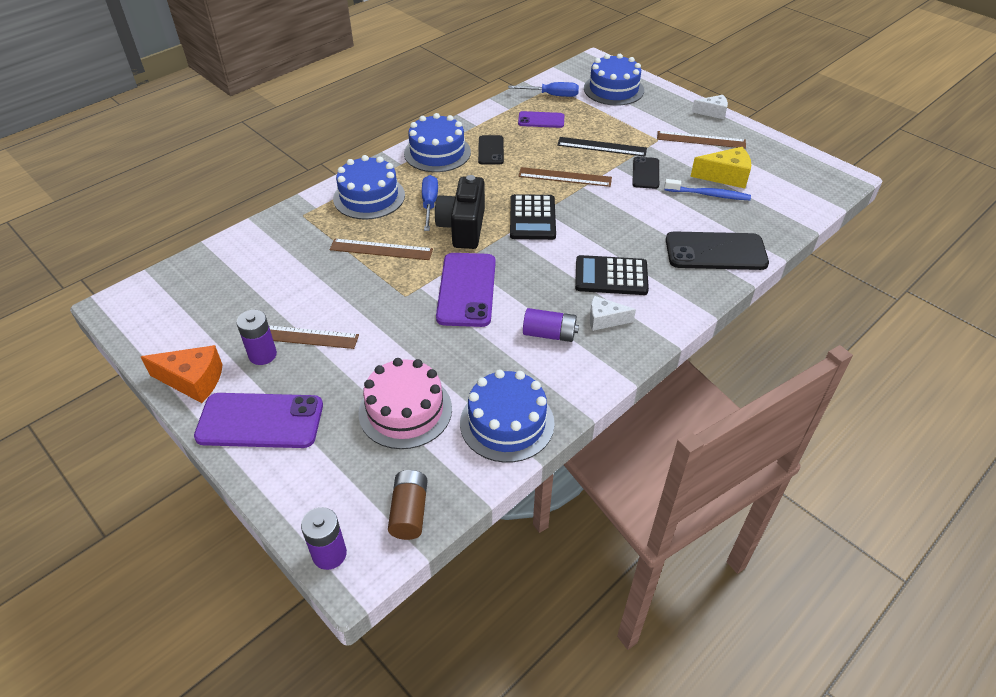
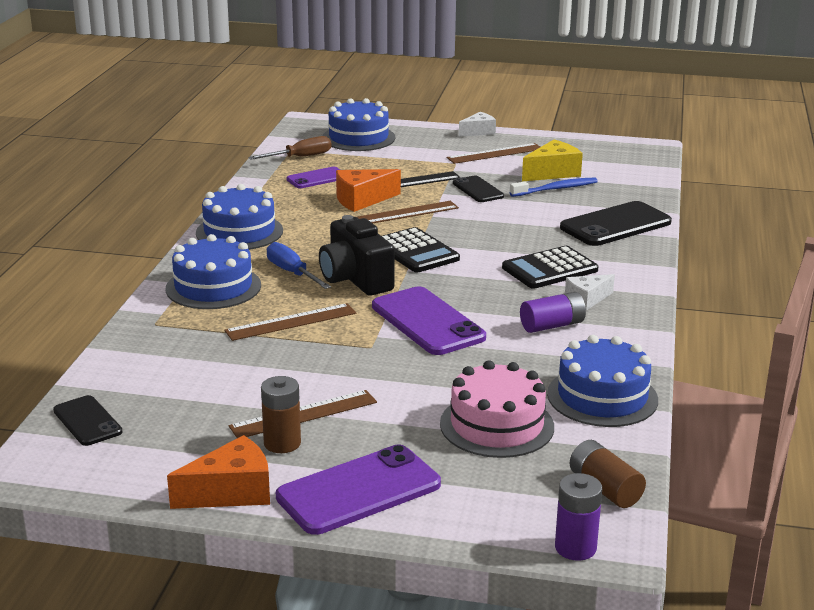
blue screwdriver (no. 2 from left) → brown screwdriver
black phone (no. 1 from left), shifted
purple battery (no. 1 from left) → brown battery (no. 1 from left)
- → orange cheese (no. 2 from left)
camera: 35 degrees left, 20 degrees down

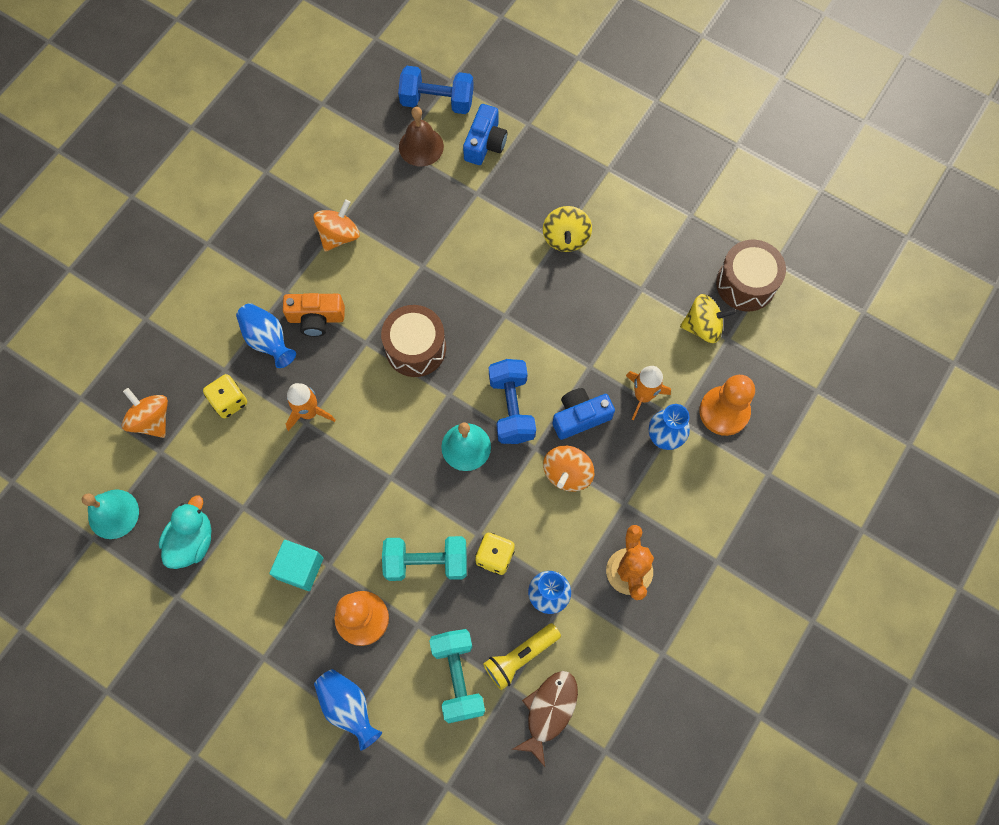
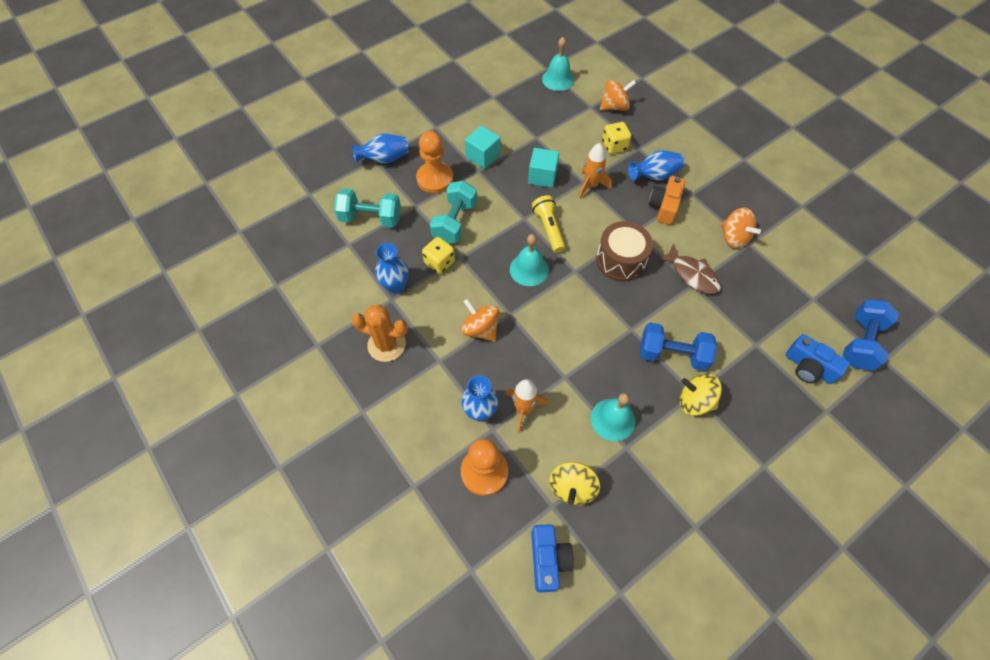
brown bell → -
brown drum (no. 2 from left) → -
blue dumbbell (no. 2 from left in the first image) → blue dumbbell (no. 1 from left), shifted
blue camera (no. 2 from left in the first image) → blue camera (no. 1 from left), shifted
turquoise duck → -
yellow flashlight, shifted
brown fish, shifted
- → turquoise cube (no. 2 from left)
- → turquoise bell (no. 3 from left)
camera: 110 degrees right, 10 degrees down

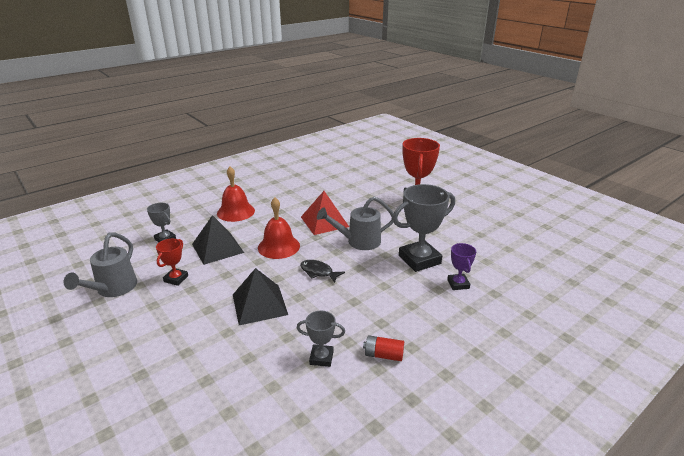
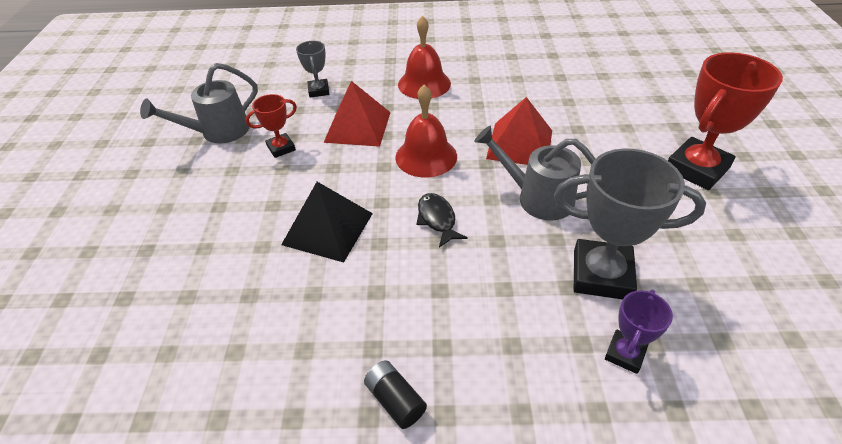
black pyramid (no. 1 from left) → red pyramid (no. 1 from left)
grey trophy (no. 2 from left) → -
red battery → black battery
camera: 40 degrees right, 15 degrees up

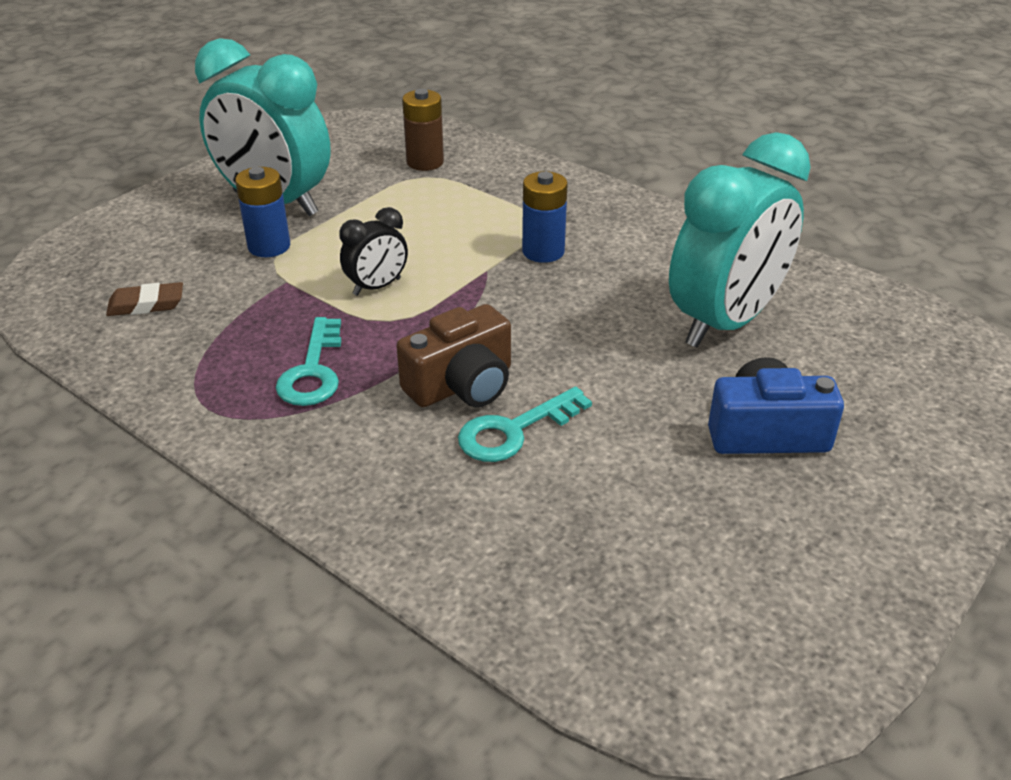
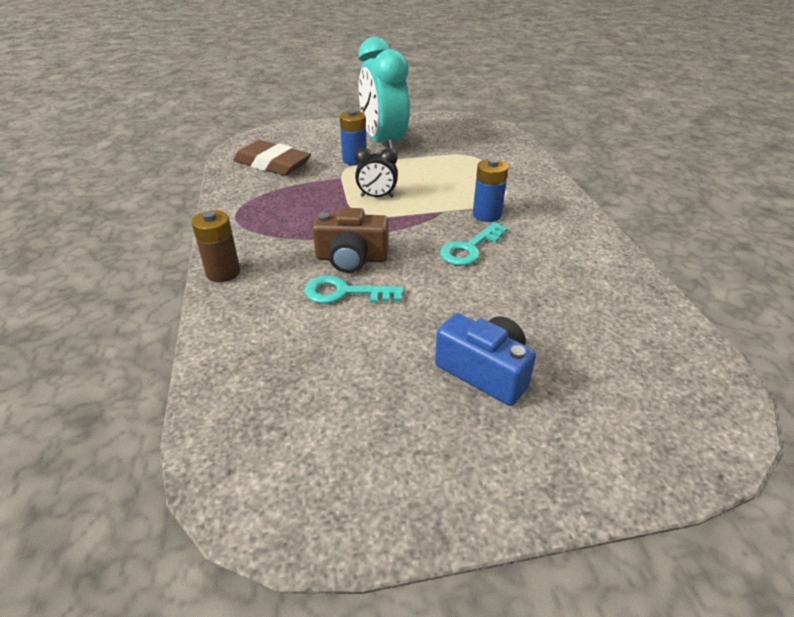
brown battery, shifted
turquoise clock (no. 2 from left) → -
brown eraser, x1.91
turquoise key (no. 1 from left in the first image) → turquoise key (no. 2 from left), shifted
camera: 40 degrees right, 0 degrees up

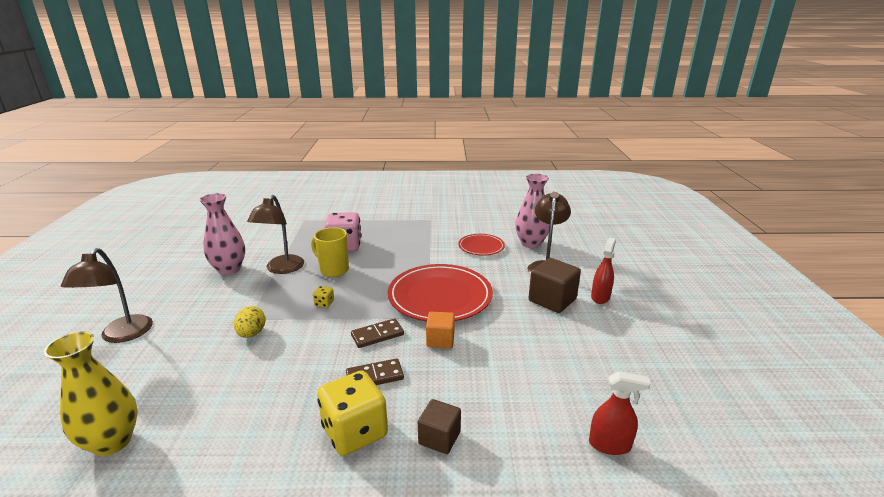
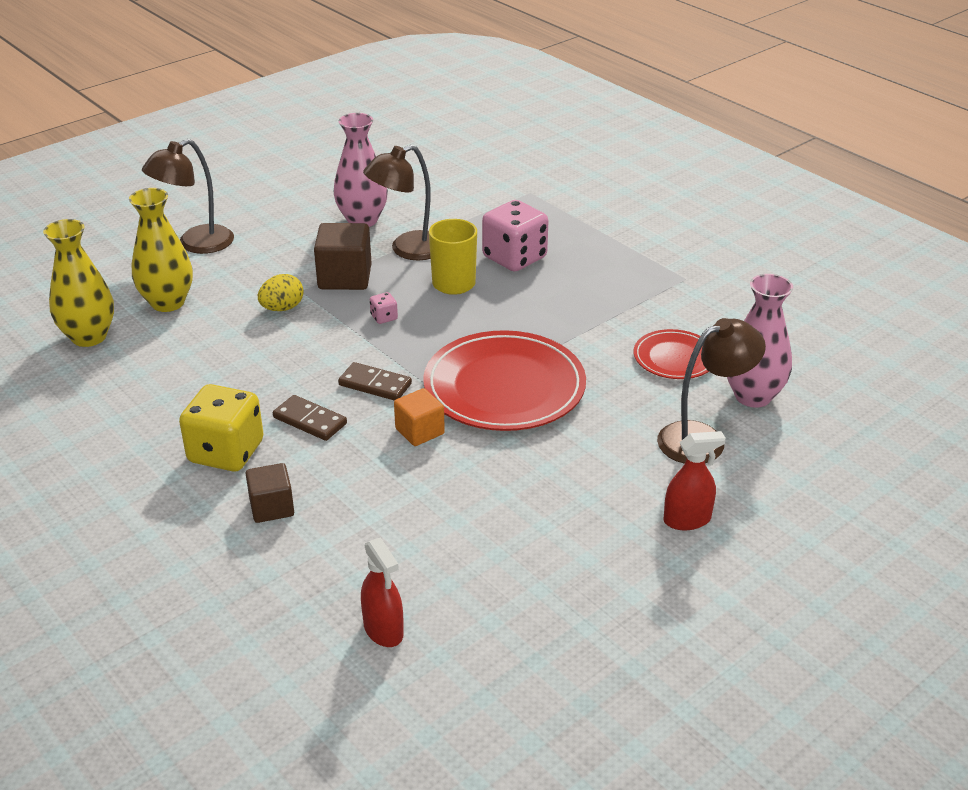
brown cube (no. 2 from left), shifted
yellow dice (no. 1 from left) → pink dice (no. 1 from left)
- → yellow vase (no. 2 from left)
camera: 50 degrees right, 10 degrees up

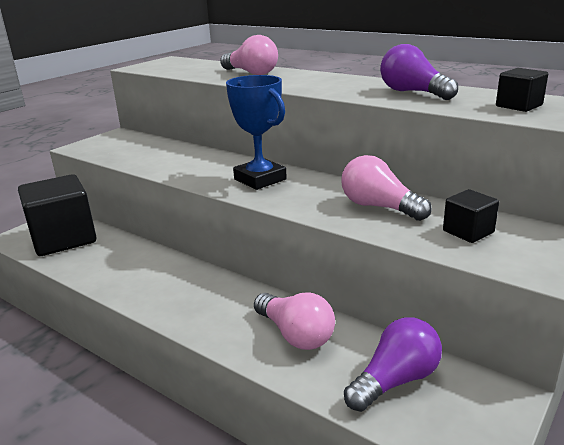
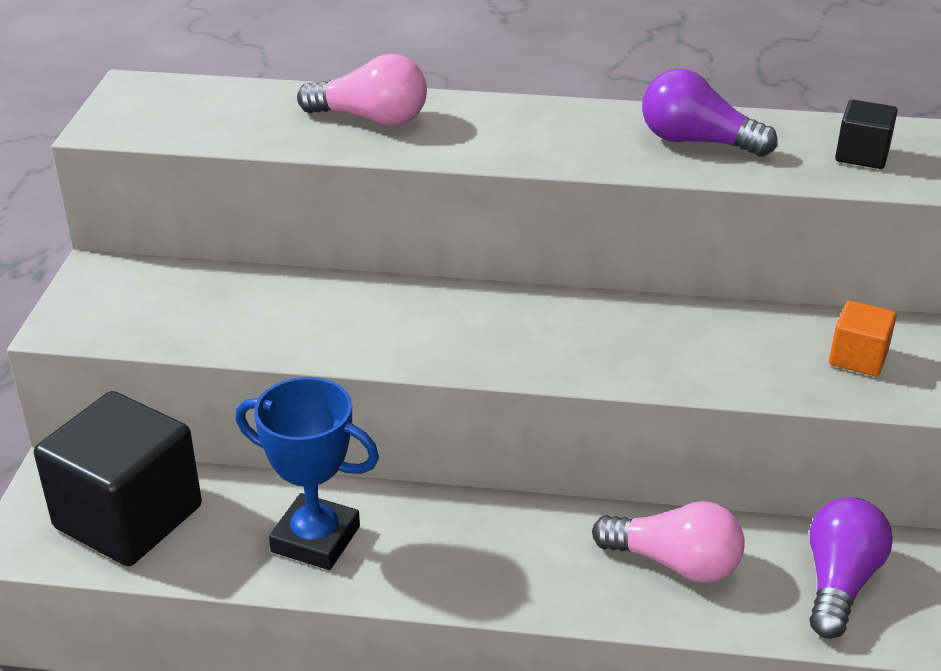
blue trophy, shifted
pink light bulb (no. 3 from left) → -
black cube (no. 2 from left) → orange cube
camera: 30 degrees left, 10 degrees up

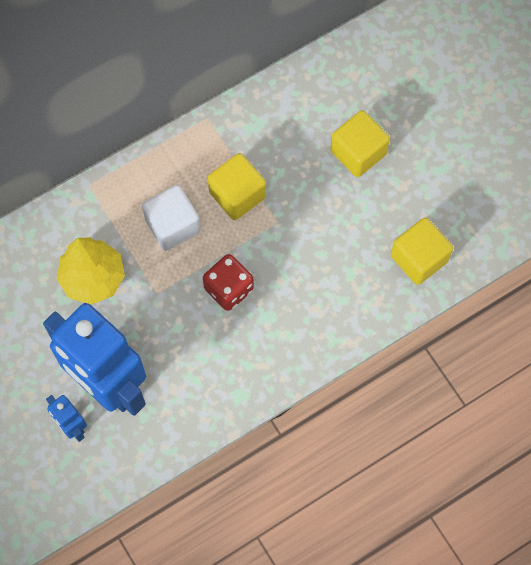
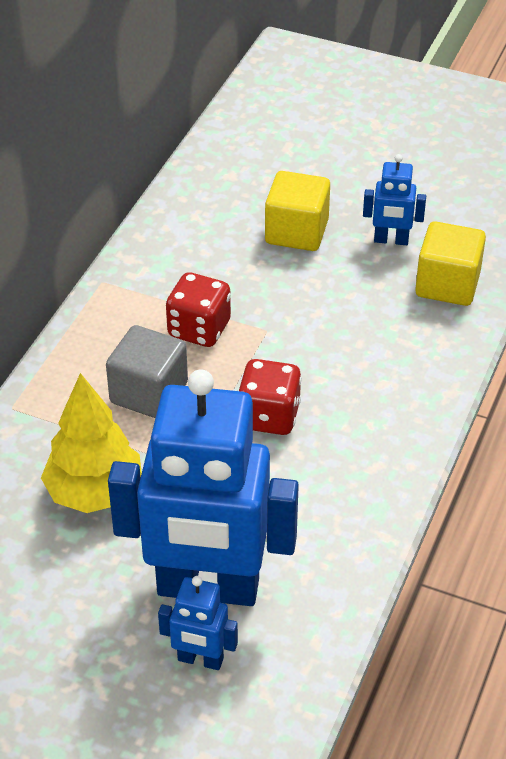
yellow cube (no. 1 from left) → red dice (no. 1 from left)
white cube → grey cube
- → blue robot (no. 3 from left)
camera: 35 degrees left, 25 degrees down

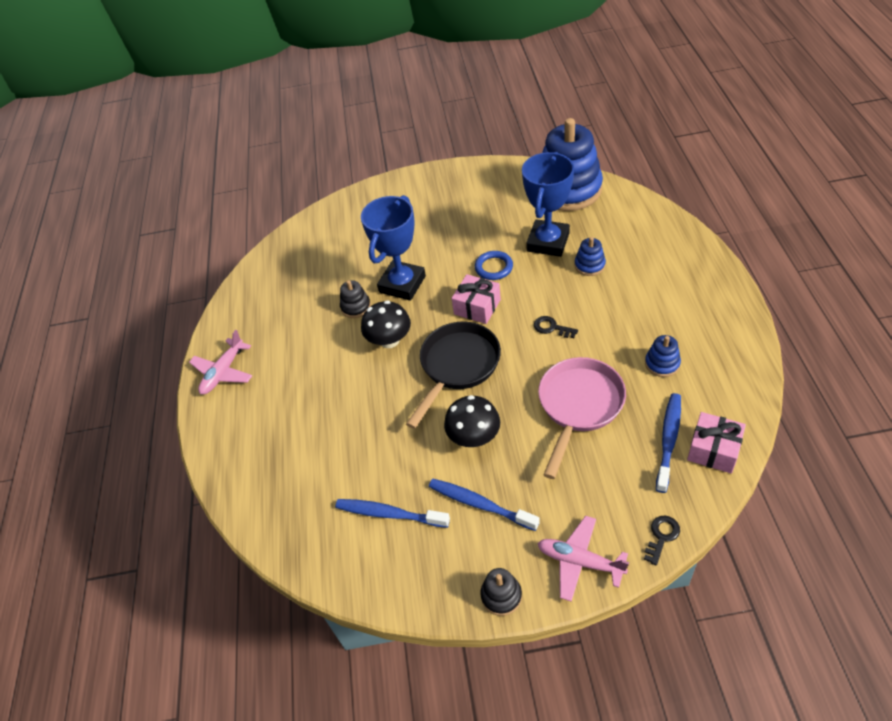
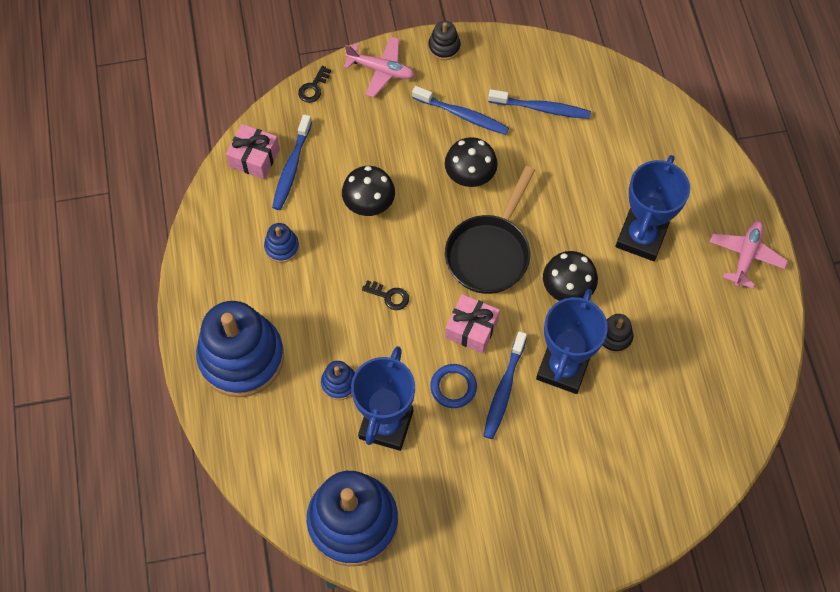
pink pan → black mushroom (no. 1 from left)
- → blue trophy (no. 3 from left)
- → blue stacking toy (no. 1 from left)
- → blue toothbrush (no. 3 from left)
camera: 170 degrees right, 15 degrees up

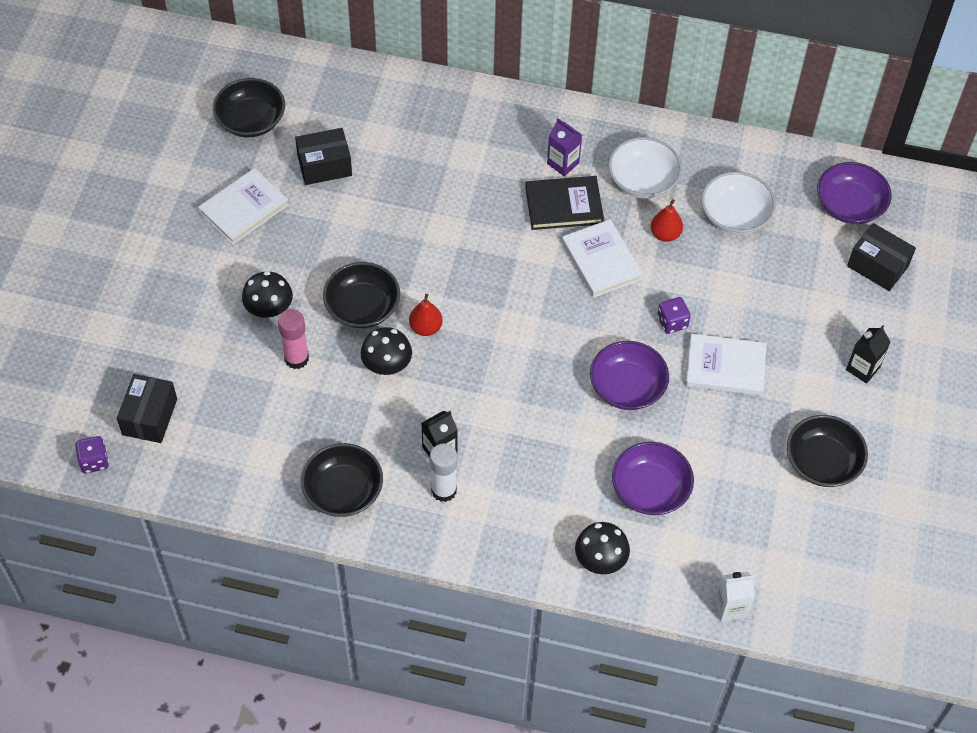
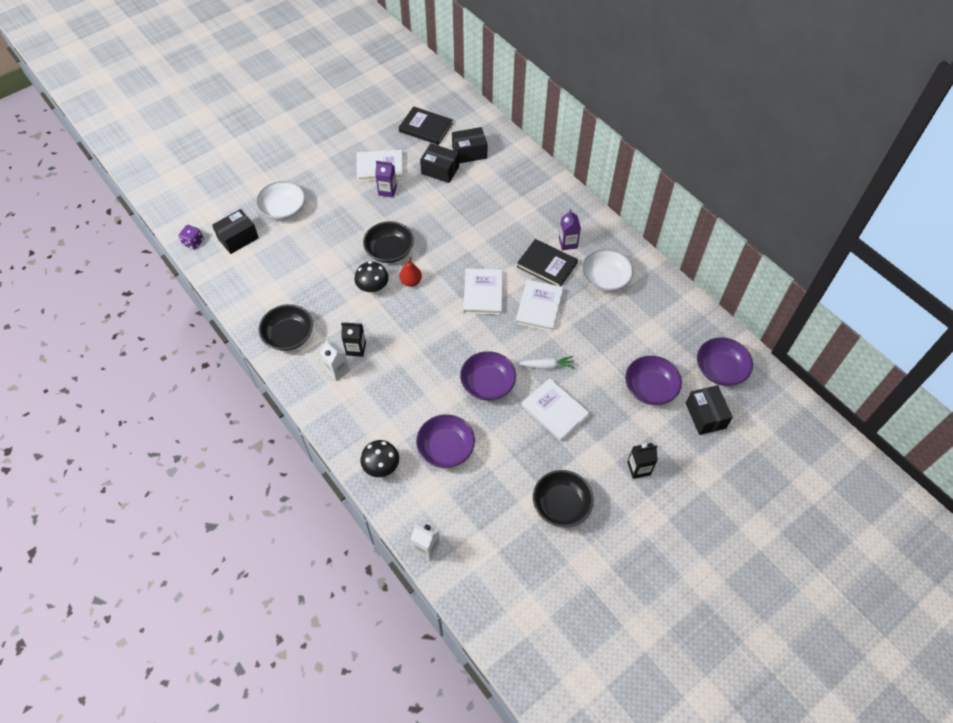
black bowl (no. 1 from left) → black book (no. 1 from left)
white bowl (no. 2 from left in the first image) → white bowl (no. 1 from left), shifted
red pear (no. 2 from left) → -
black mushroom (no. 1 from left) → -
purple dice (no. 2 from left) → white carrot
pink glue stick → -
white glue stick → white carton (no. 1 from left)
- → black box (no. 3 from left)
- → purple carton (no. 1 from left)
- → white book (no. 2 from left)
- → purple bowl (no. 3 from left)
camera: 40 degrees right, 0 degrees up

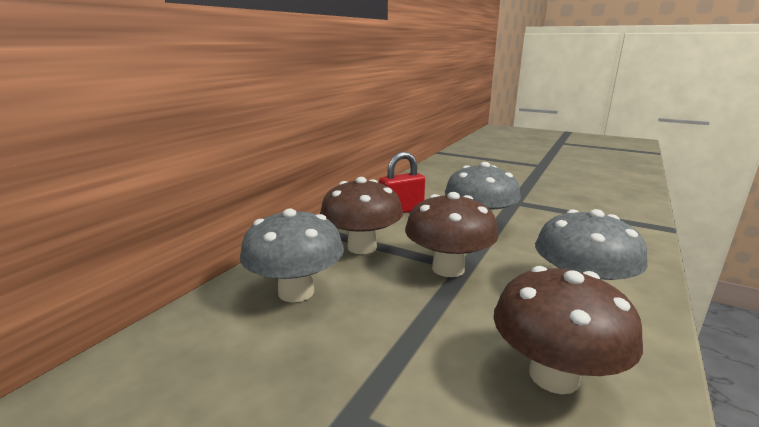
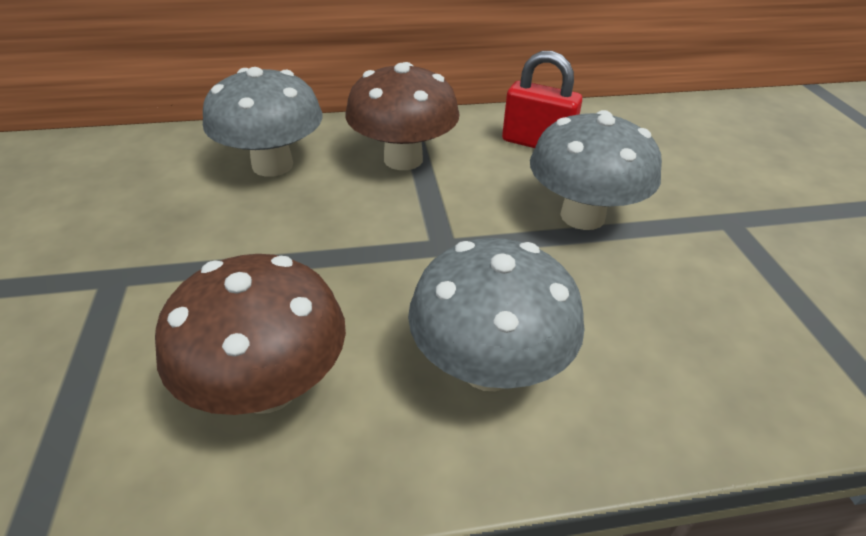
brown mushroom (no. 2 from left) → -
camera: 50 degrees right, 20 degrees up

